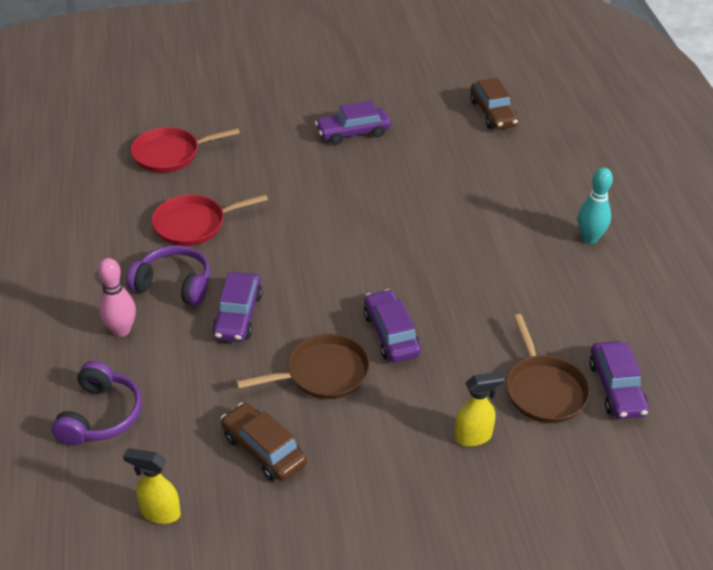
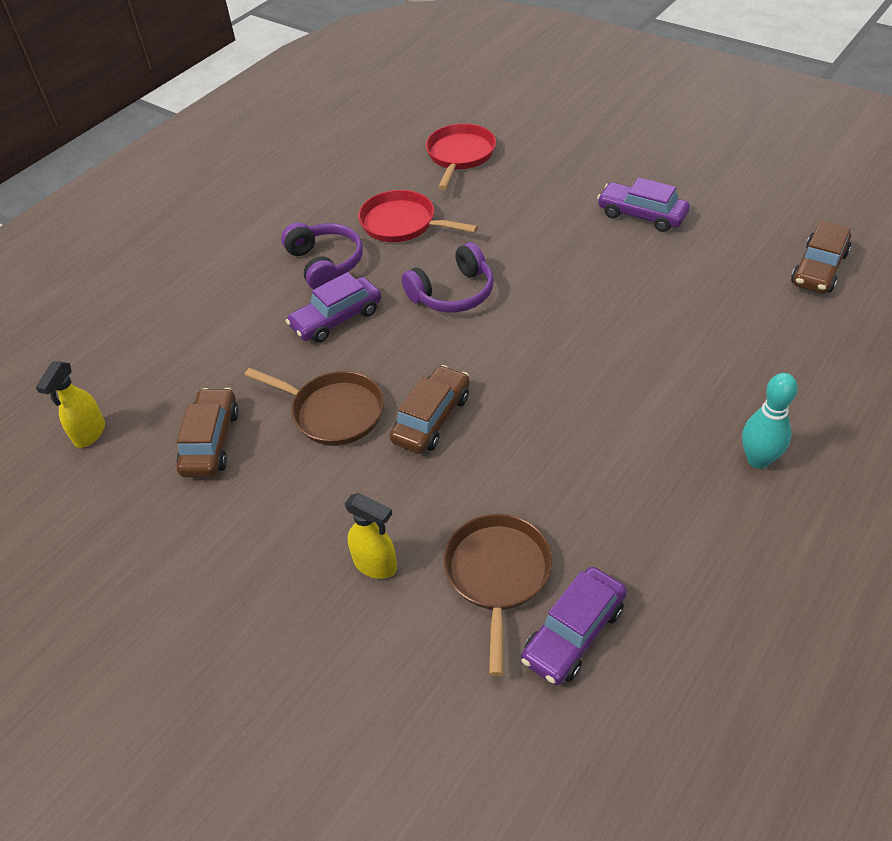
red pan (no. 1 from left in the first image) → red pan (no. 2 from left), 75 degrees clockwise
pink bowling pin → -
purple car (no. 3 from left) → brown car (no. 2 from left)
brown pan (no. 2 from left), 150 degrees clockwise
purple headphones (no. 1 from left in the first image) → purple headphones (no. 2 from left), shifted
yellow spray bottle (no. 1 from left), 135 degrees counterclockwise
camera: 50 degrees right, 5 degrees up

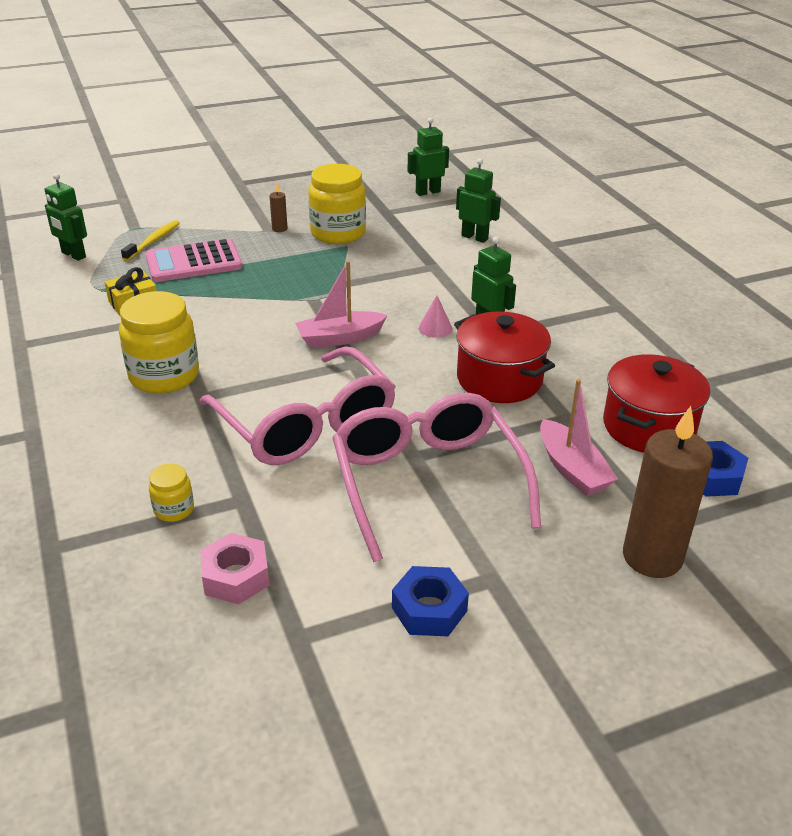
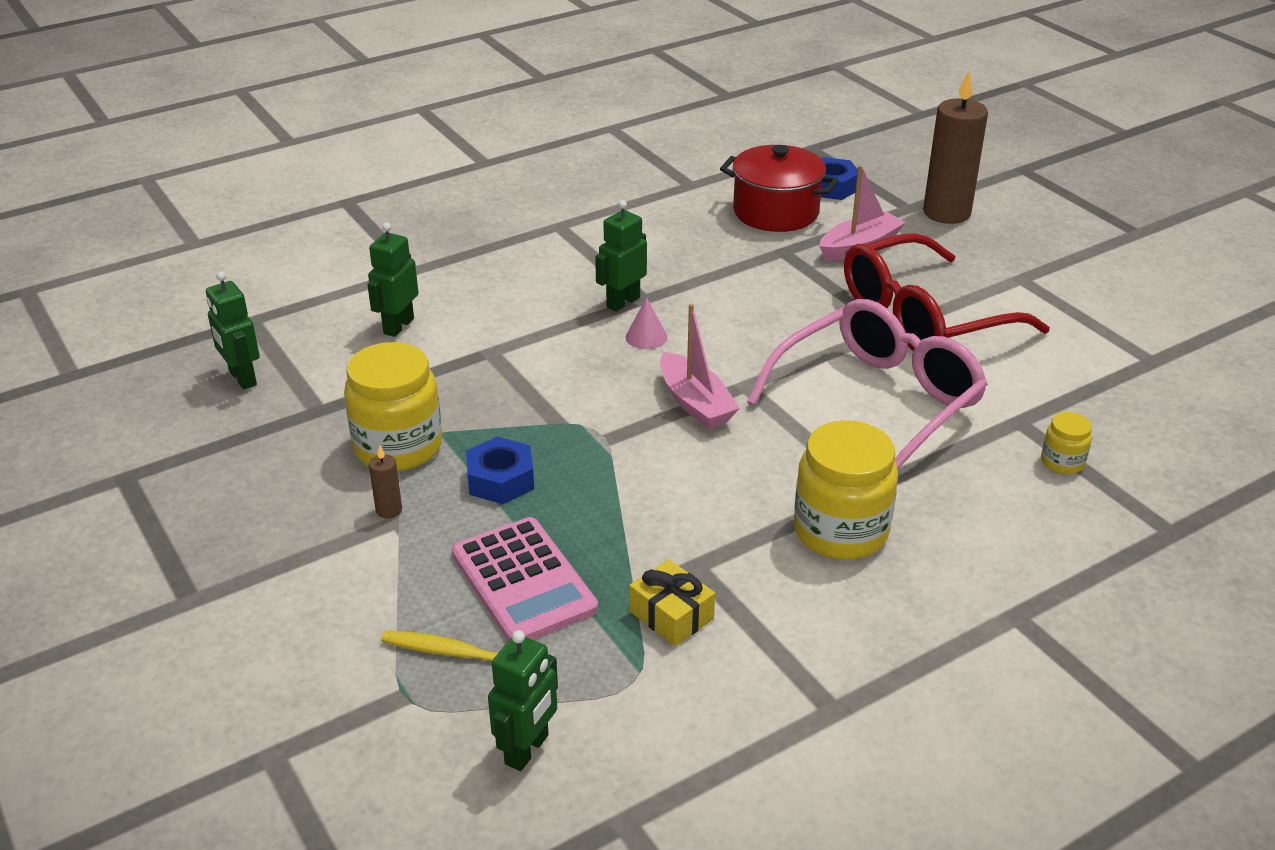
red pot (no. 1 from left) → -
pink glasses (no. 2 from left) → red glasses
pink nut → -
blue nut (no. 1 from left), shifted
camera: 100 degrees left, 0 degrees up

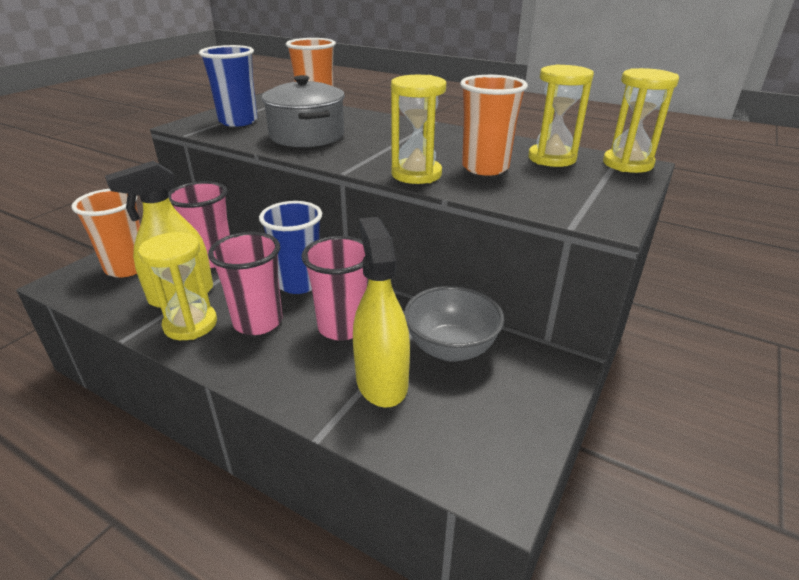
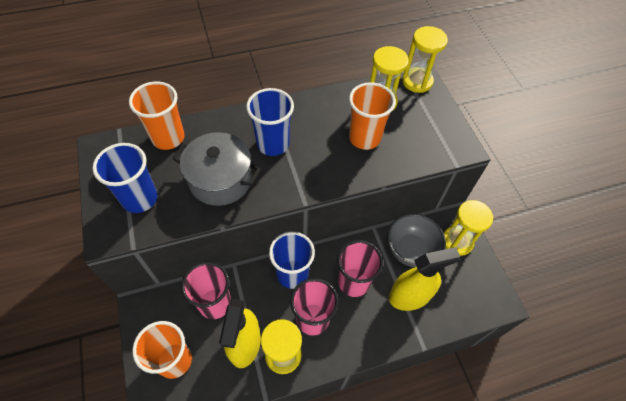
yellow hourglass (no. 2 from left in the first image) → yellow hourglass (no. 4 from left), shifted
yellow spray bottle (no. 2 from left), 135 degrees clockwise
- → blue cup (no. 2 from left)
camera: 50 degrees left, 25 degrees up

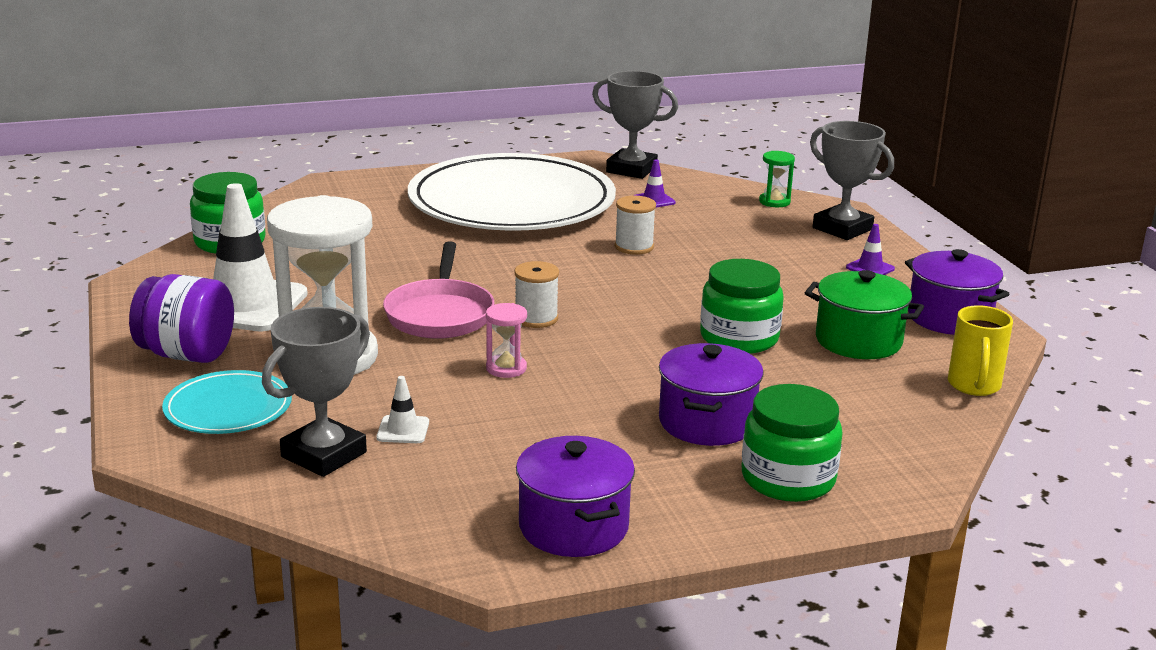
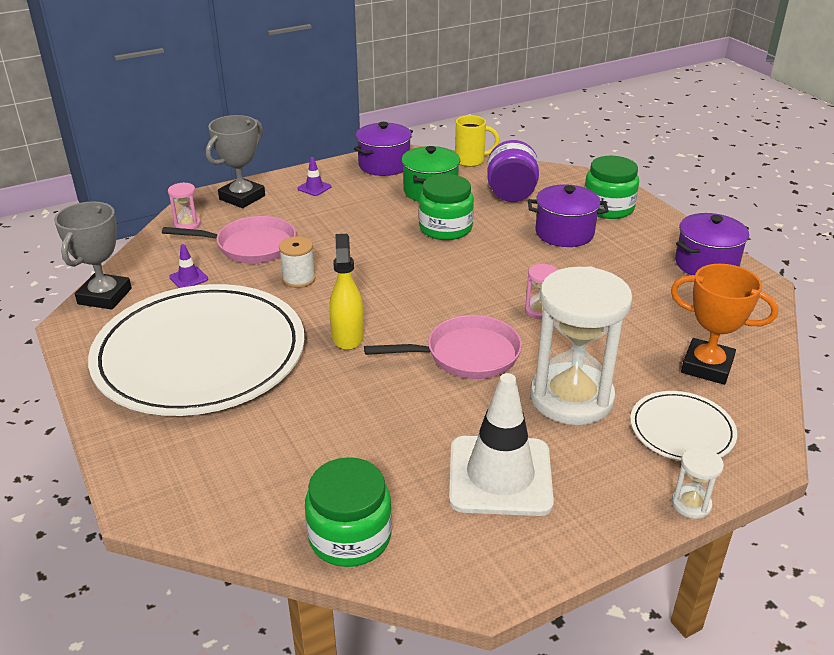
green hourglass → pink hourglass (no. 1 from left)
white spool (no. 1 from left) → -
purple jar, shifted
grey trophy (no. 1 from left) → orange trophy
turquoise plate → white plate (no. 2 from left)
white traffic cone (no. 2 from left) → -
- → pink pan (no. 1 from left)
- → yellow spray bottle
- → white hourglass (no. 2 from left)
camera: 100 degrees left, 10 degrees up

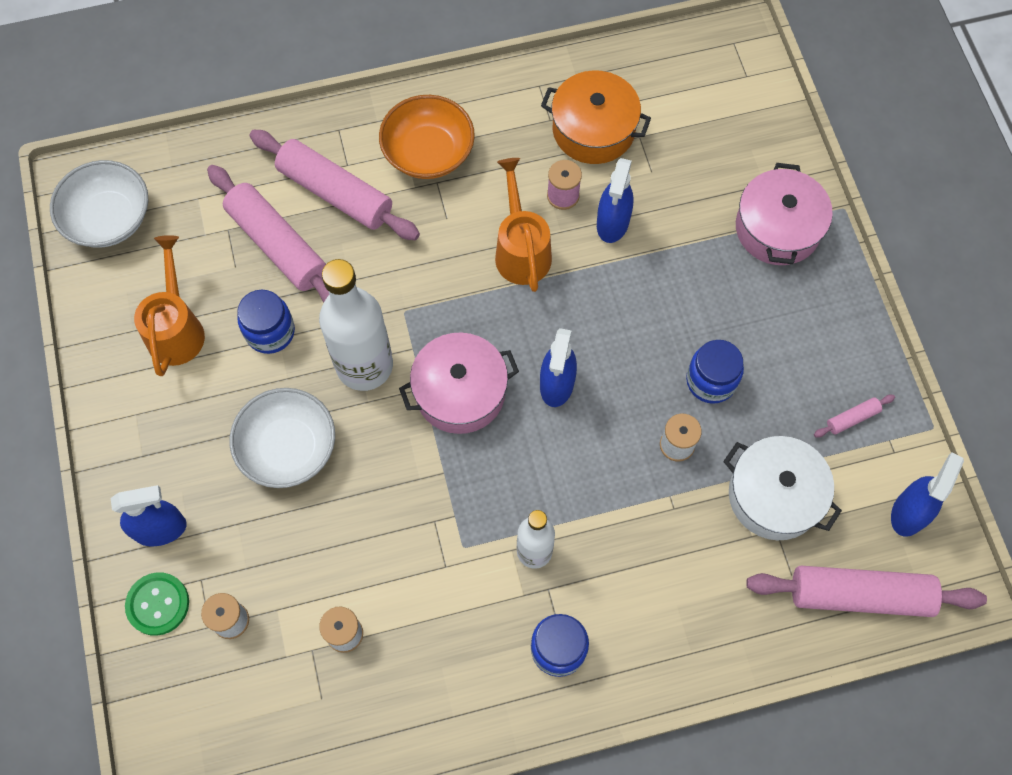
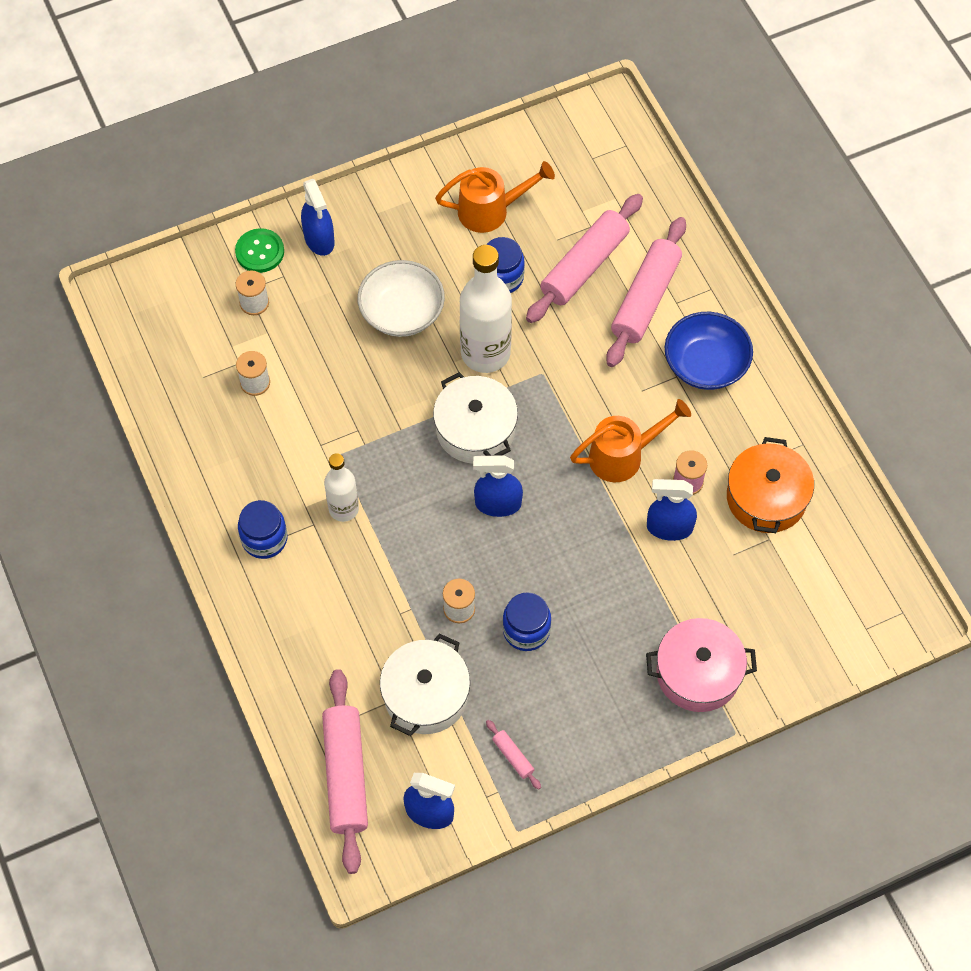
orange bowl → blue bowl
white bowl (no. 1 from left) → -
pink pot (no. 1 from left) → white pot (no. 2 from left)
camera: 80 degrees right, 5 degrees down

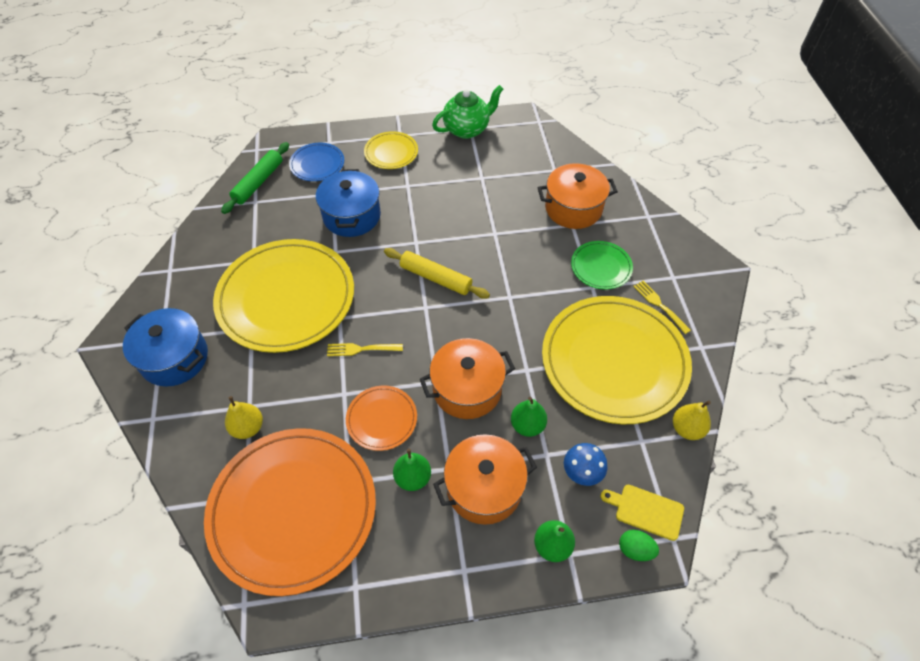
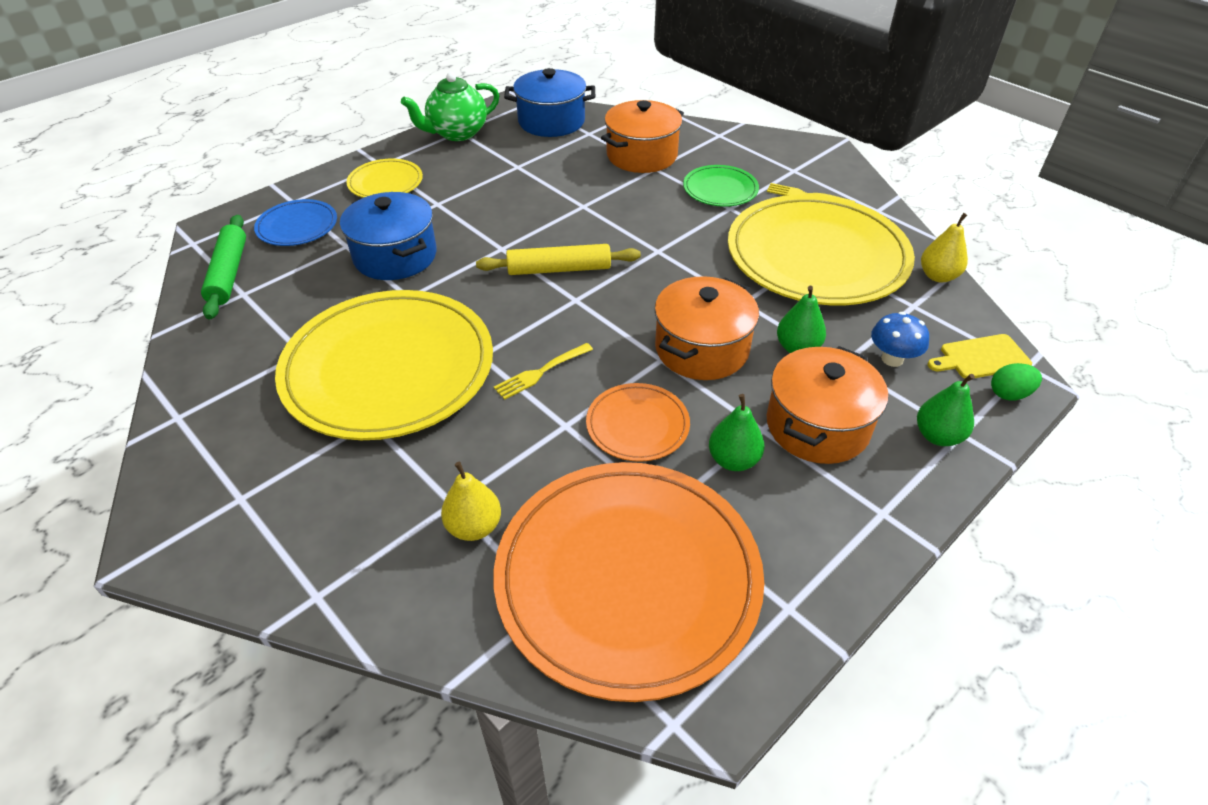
green teapot, 150 degrees counterclockwise
blue pot (no. 1 from left in the first image) → blue pot (no. 2 from left), shifted
camera: 35 degrees left, 10 degrees down

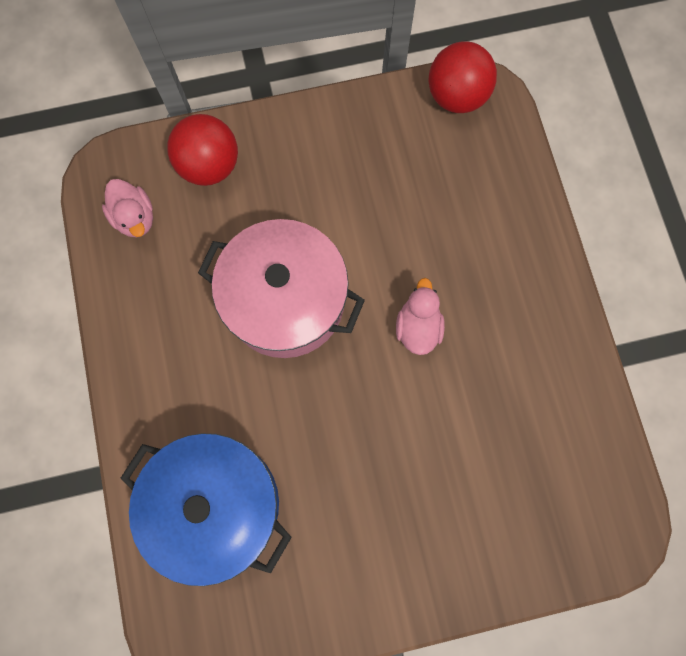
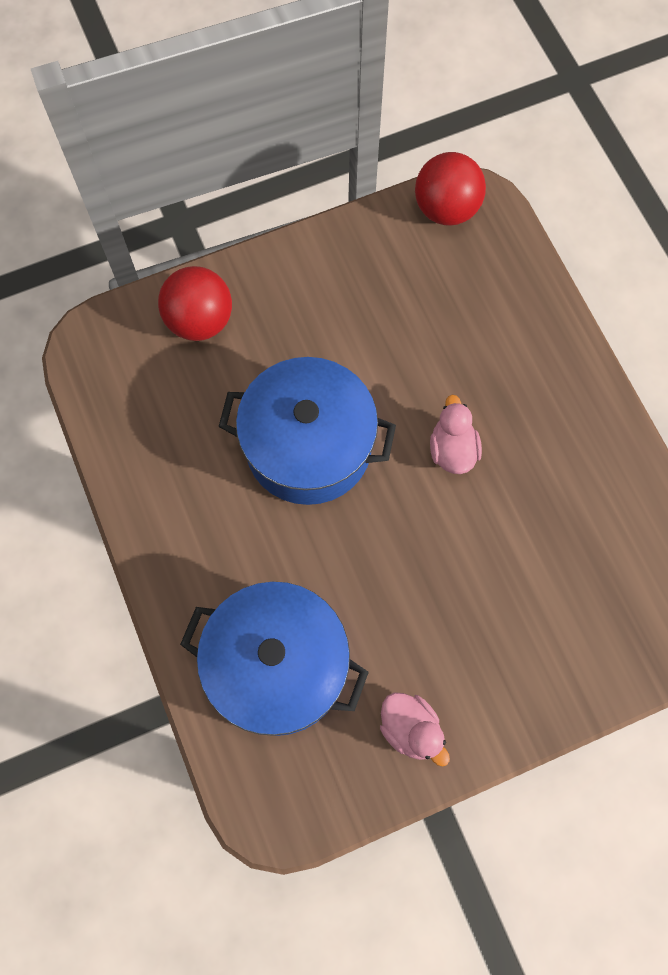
pink duck (no. 1 from left), shifted
pink pot → blue pot (no. 2 from left)
camera: 10 degrees left, 5 degrees down

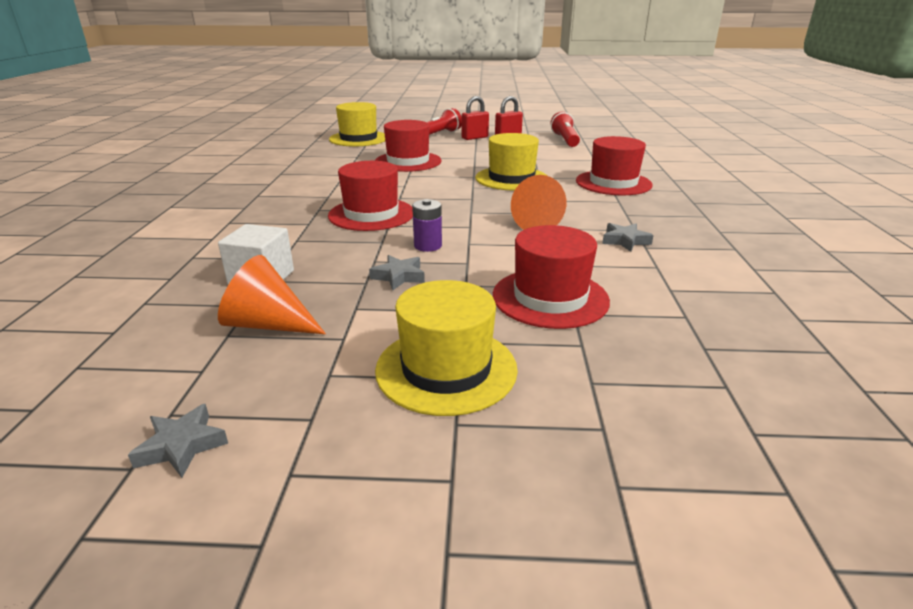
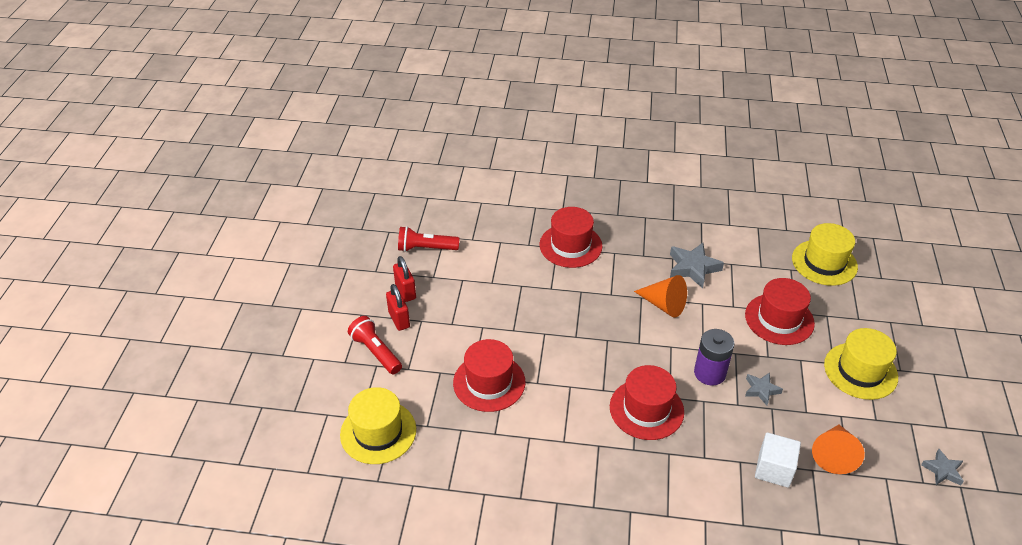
yellow hat (no. 3 from left in the first image) → yellow hat (no. 2 from left), shifted
purple battery, x1.54
grey star (no. 3 from left in the first image) → grey star (no. 1 from left), x1.66
camera: 85 degrees left, 15 degrees up

